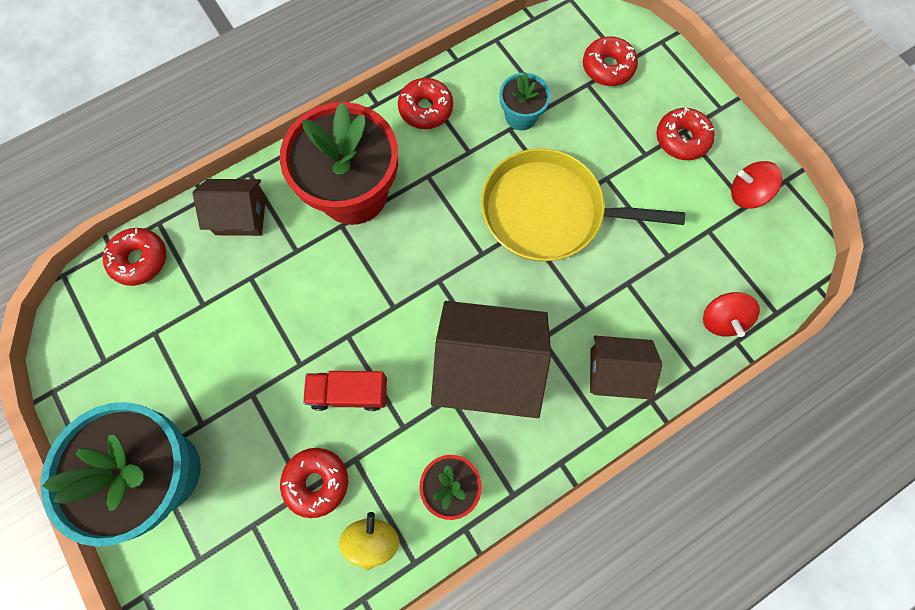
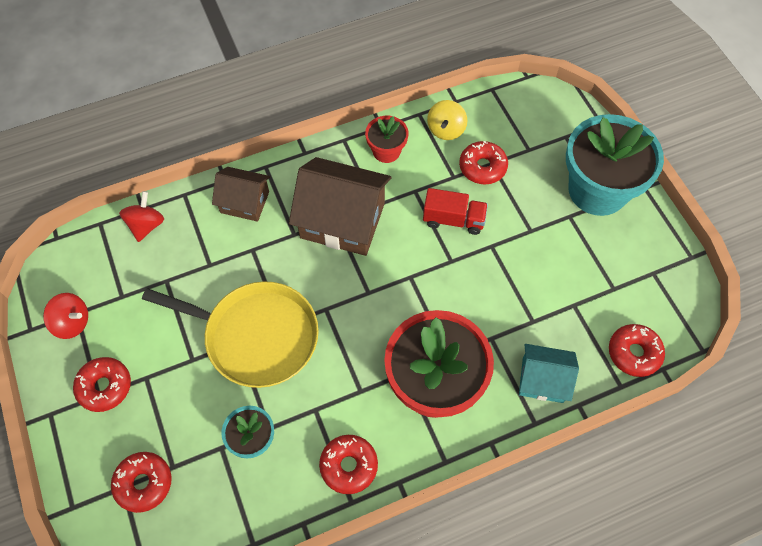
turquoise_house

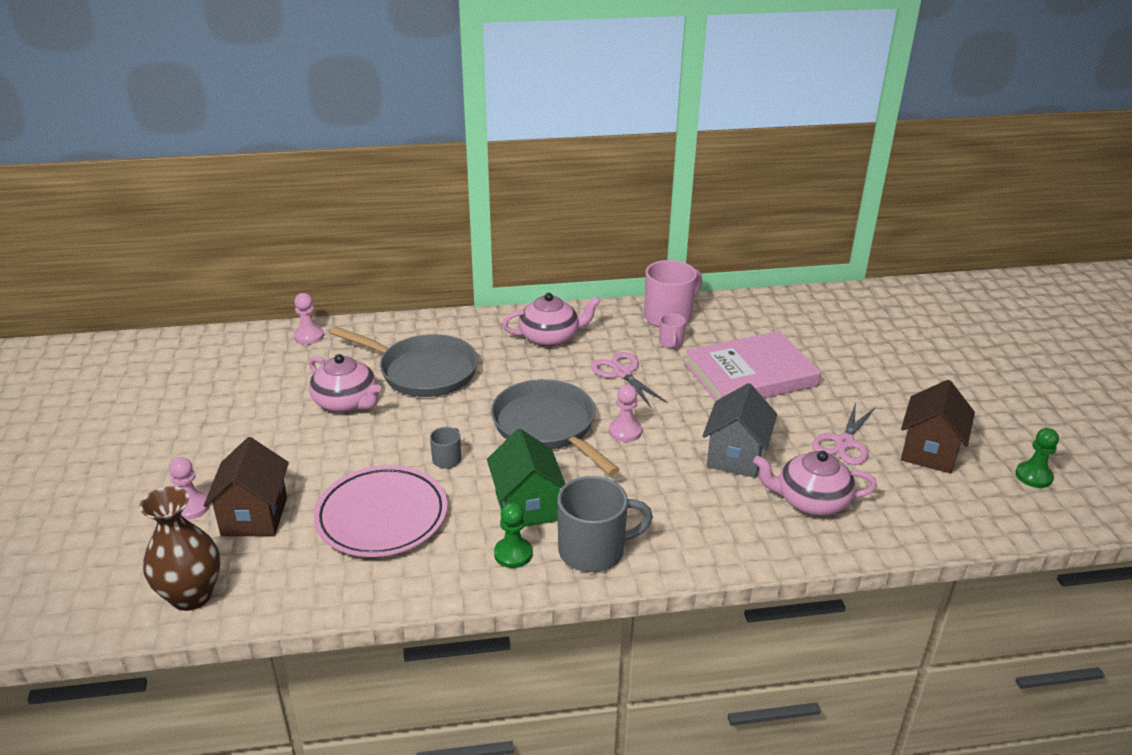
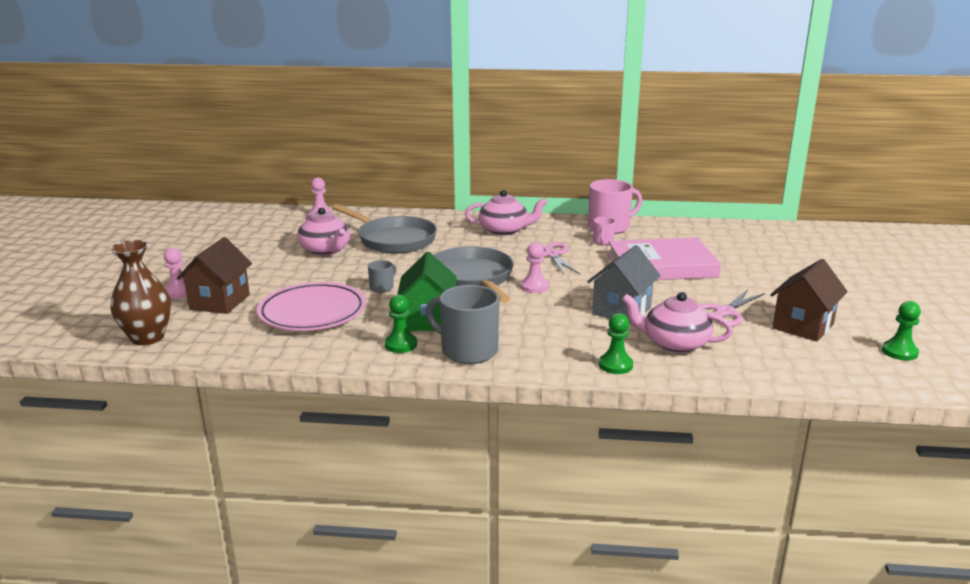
grey_mug (no. 2 from left); green_pawn (no. 2 from left)

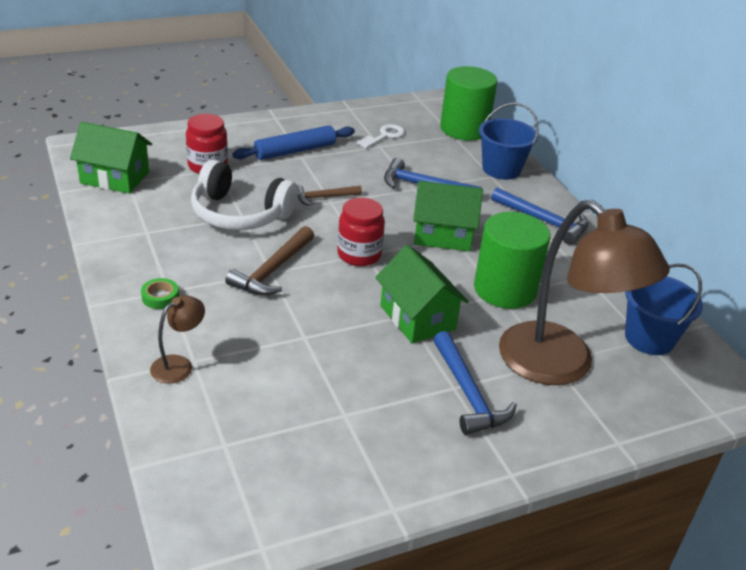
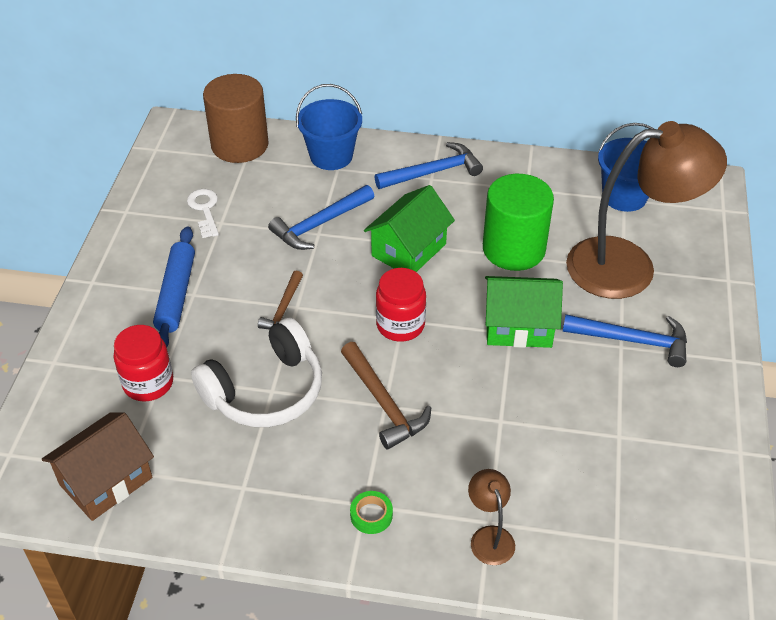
brown_house; brown_cylinder

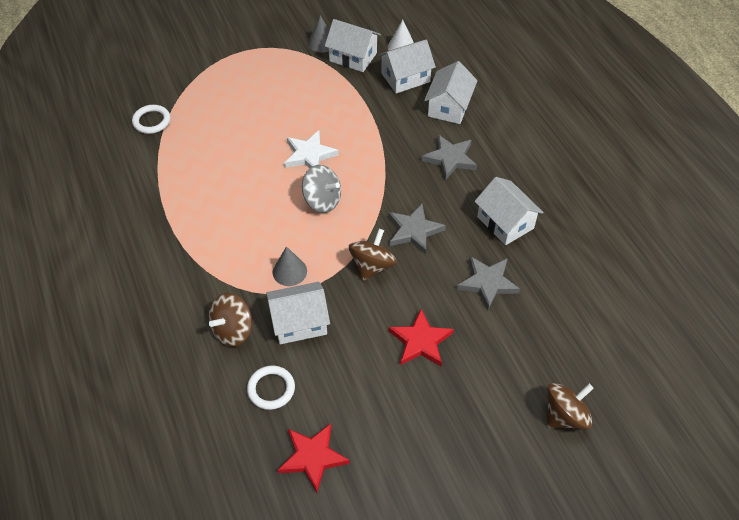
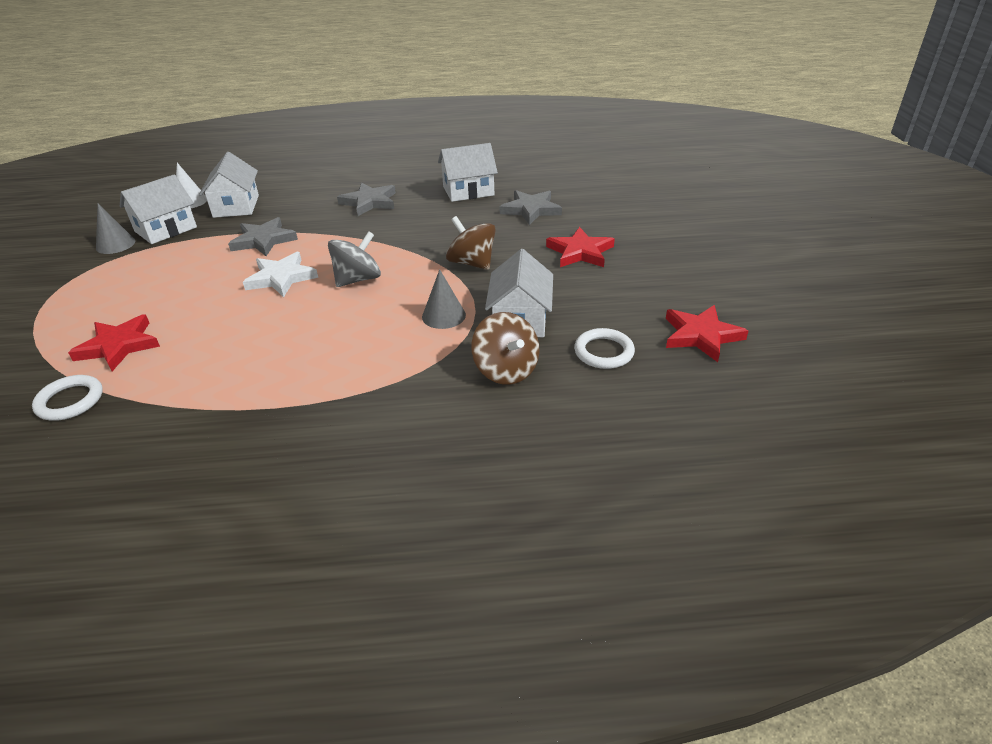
grey_star (no. 1 from left); white_house (no. 4 from left in the first image); brown_spinning_top (no. 3 from left in the first image); red_star (no. 1 from left)

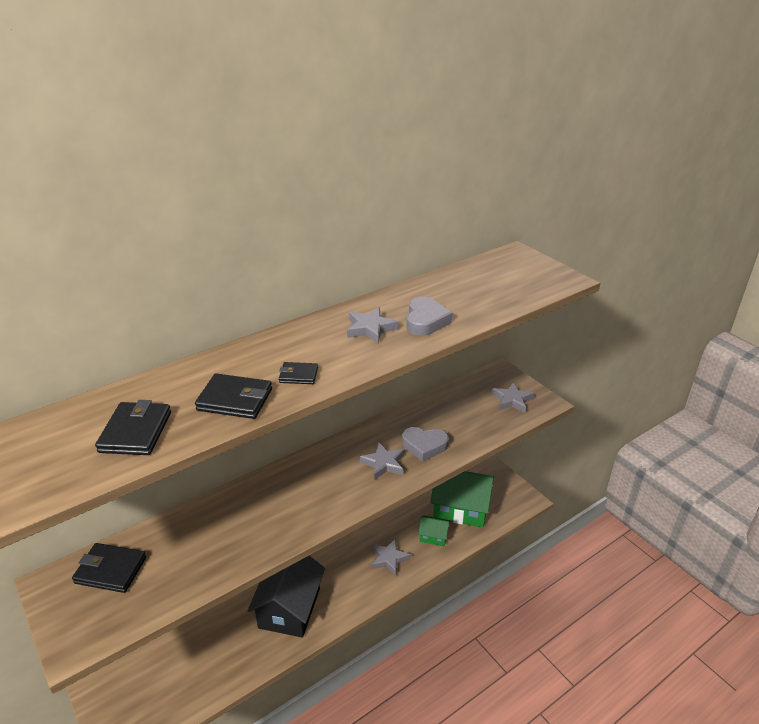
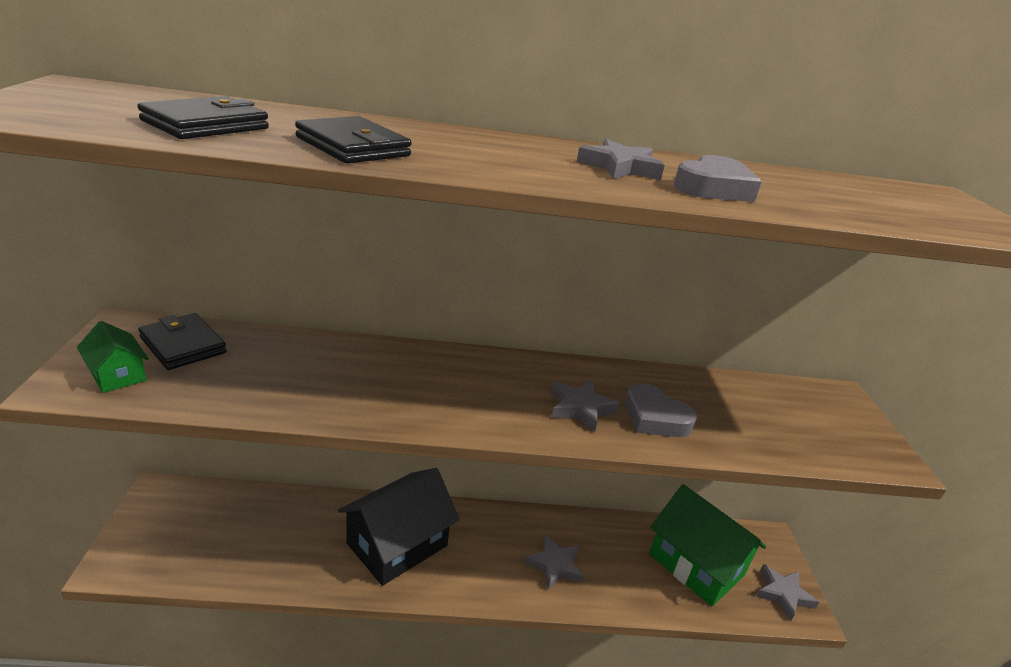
black_wallet (no. 4 from left in the first image); green_house (no. 1 from left); grey_star (no. 4 from left)

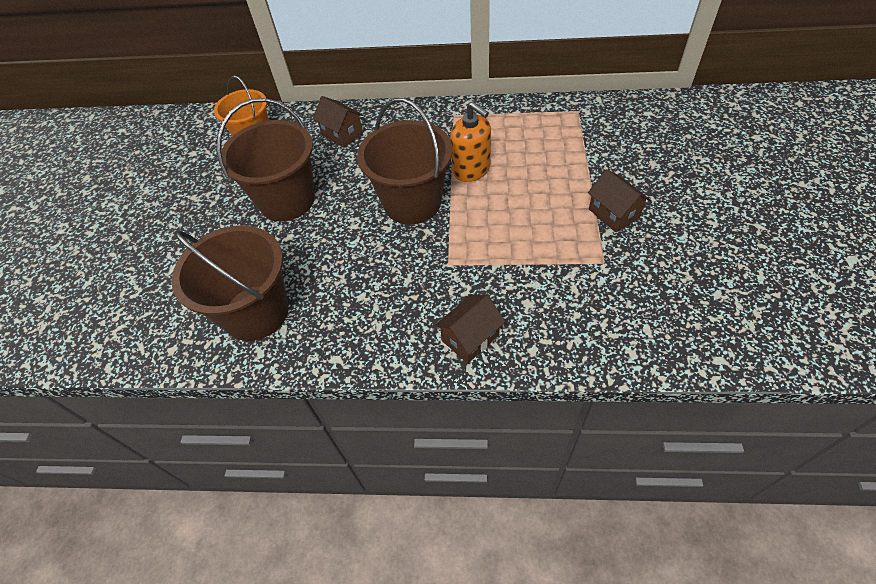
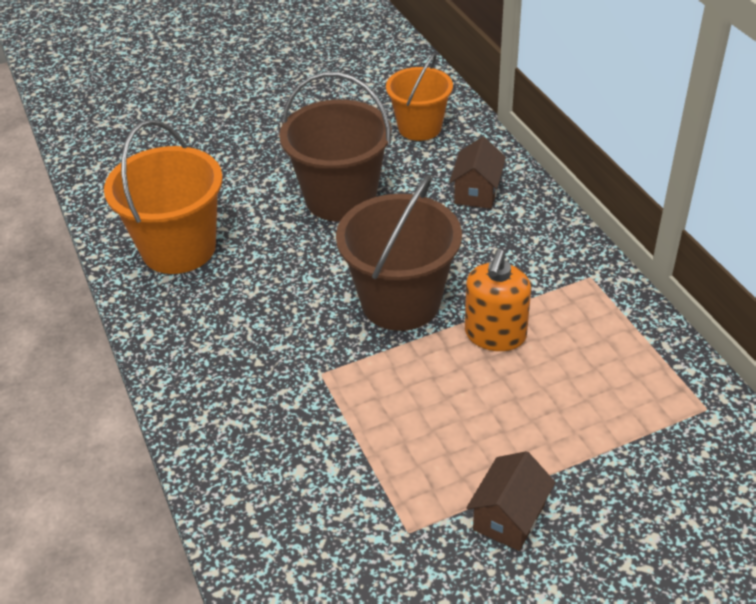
orange_bucket (no. 1 from left); brown_house (no. 2 from left in the first image)

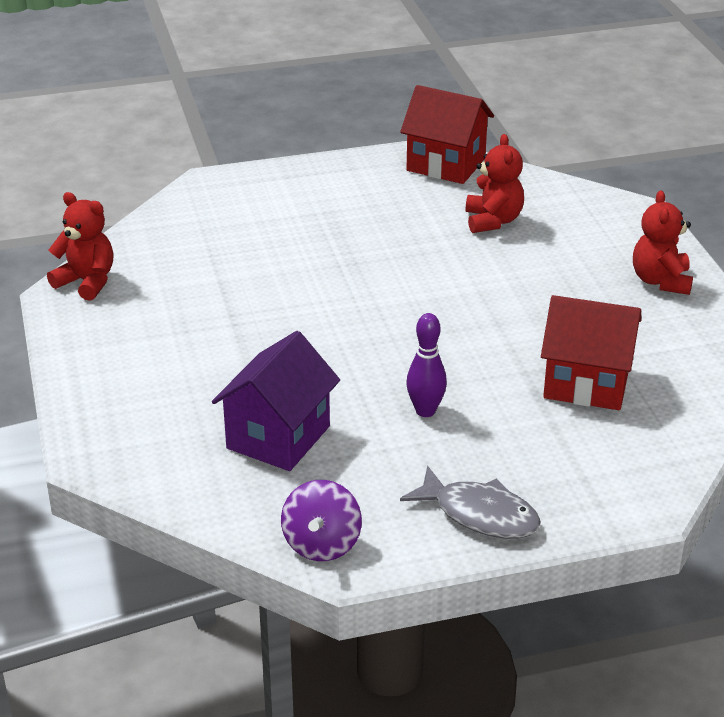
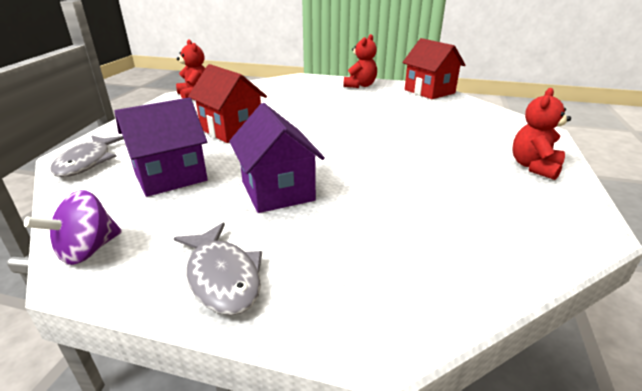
purple_house (no. 2 from left); red_teddy_bear (no. 2 from left); red_house (no. 1 from left); grey_fish (no. 1 from left)

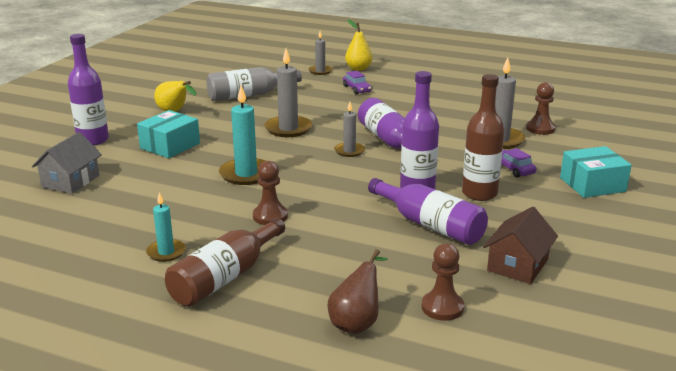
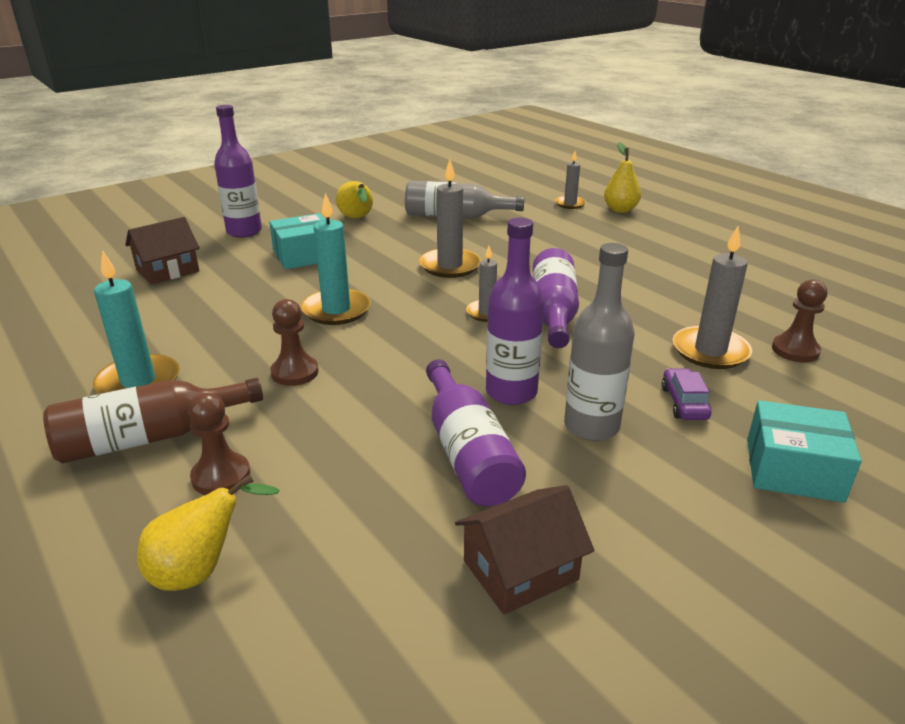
brown_house (no. 1 from left); turquoise_candle (no. 1 from left); yellow_pear (no. 1 from left); purple_car (no. 1 from left in the first image); brown_pawn (no. 1 from left); grey_bottle (no. 2 from left)

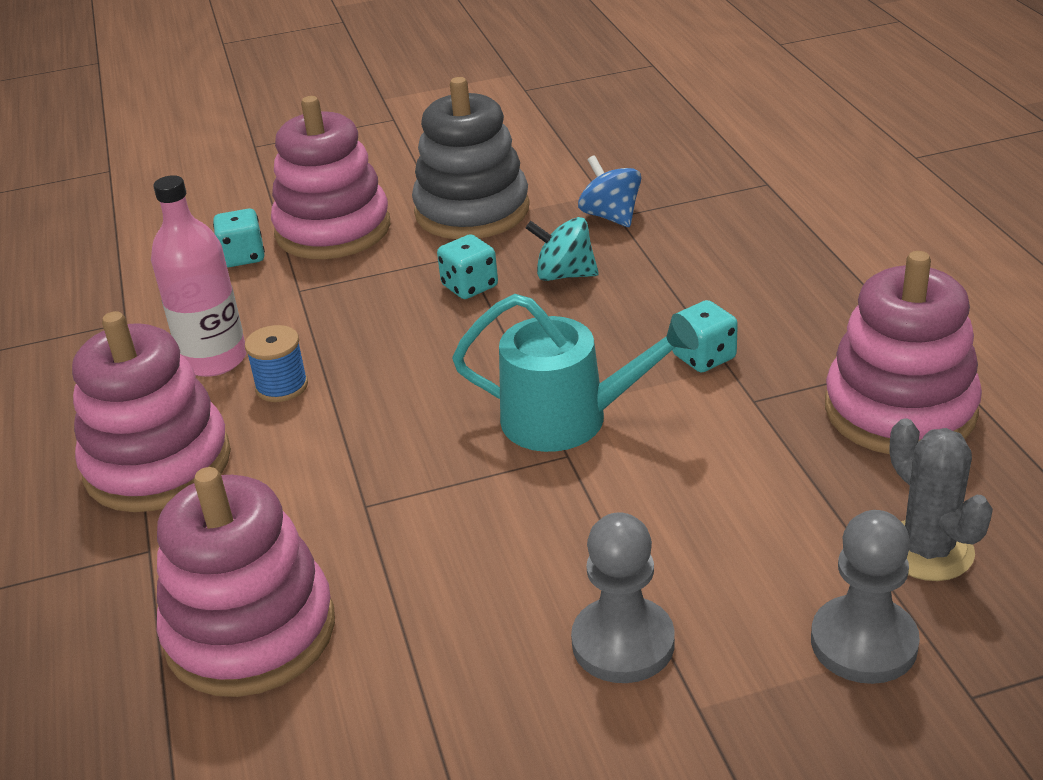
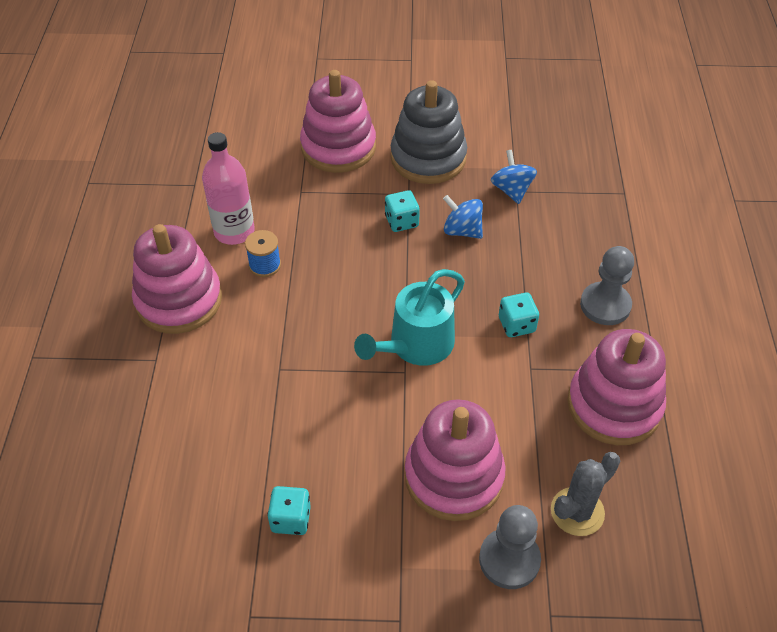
pink_stacking_toy (no. 3 from left); turquoise_dice (no. 1 from left); turquoise_watering_can; blue_spinning_top (no. 1 from left); grey_pawn (no. 2 from left); grey_cactus

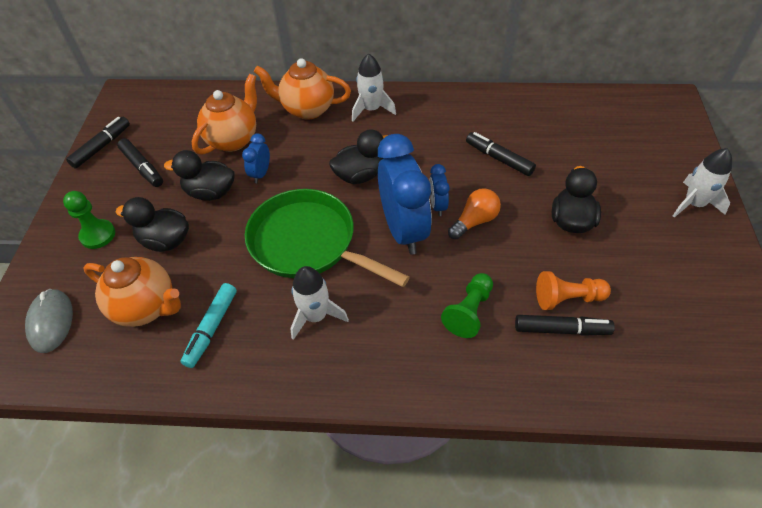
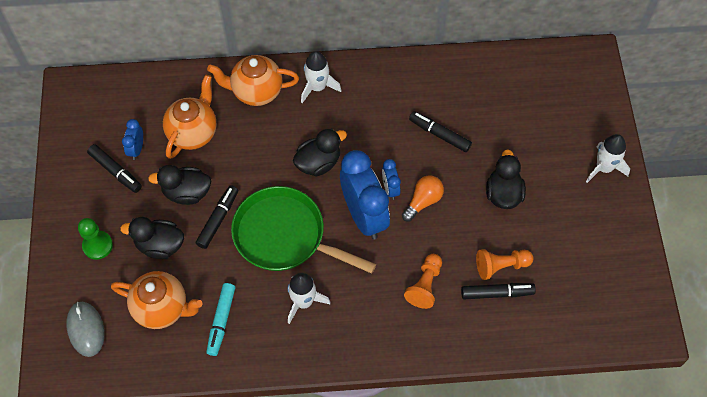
black_marker (no. 2 from left); blue_clock (no. 1 from left); orange_pawn (no. 1 from left)

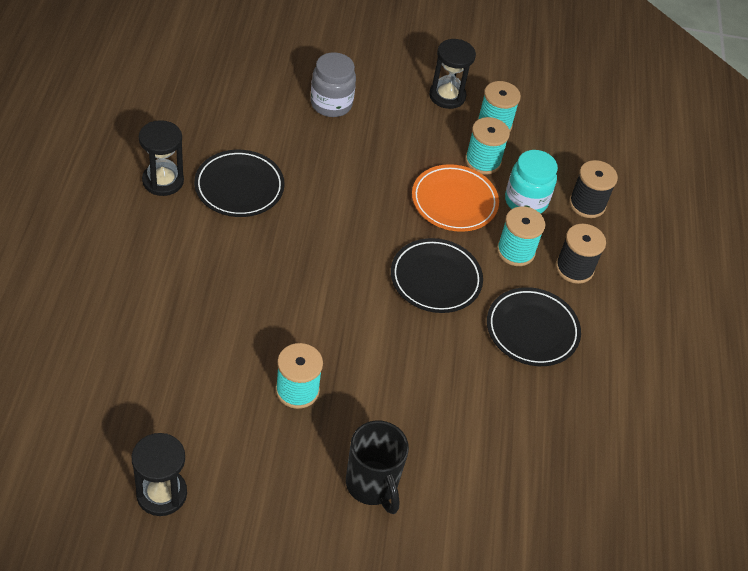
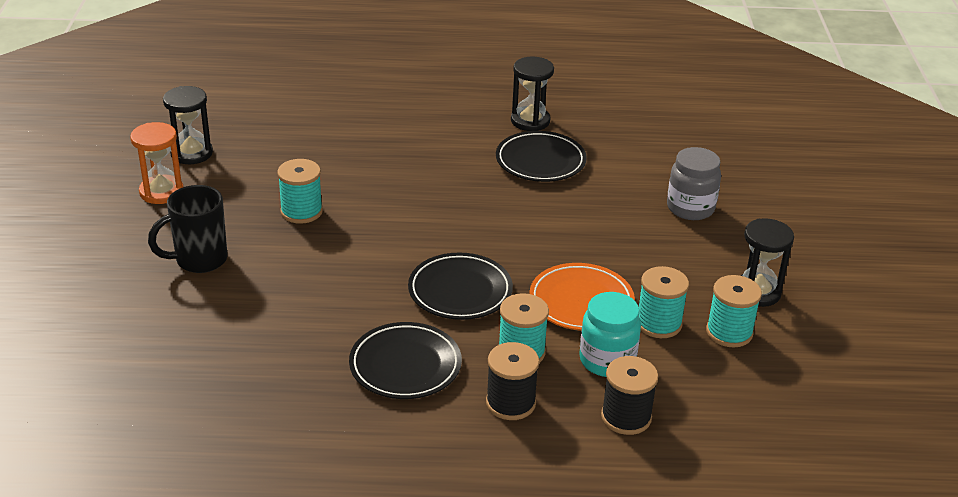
orange_hourglass

